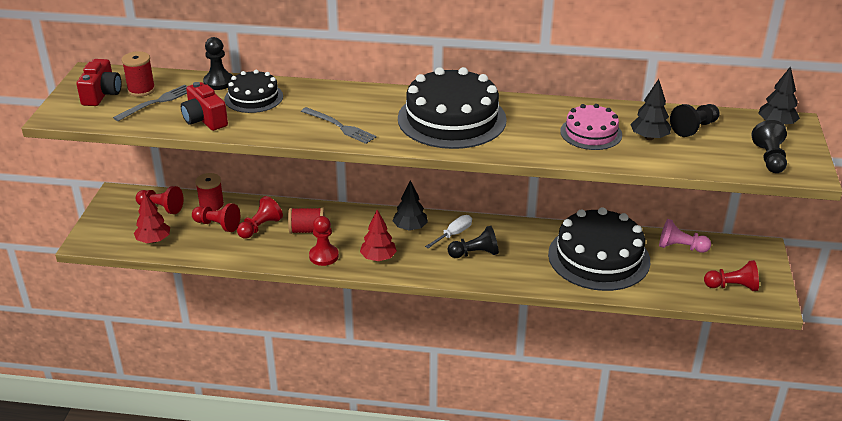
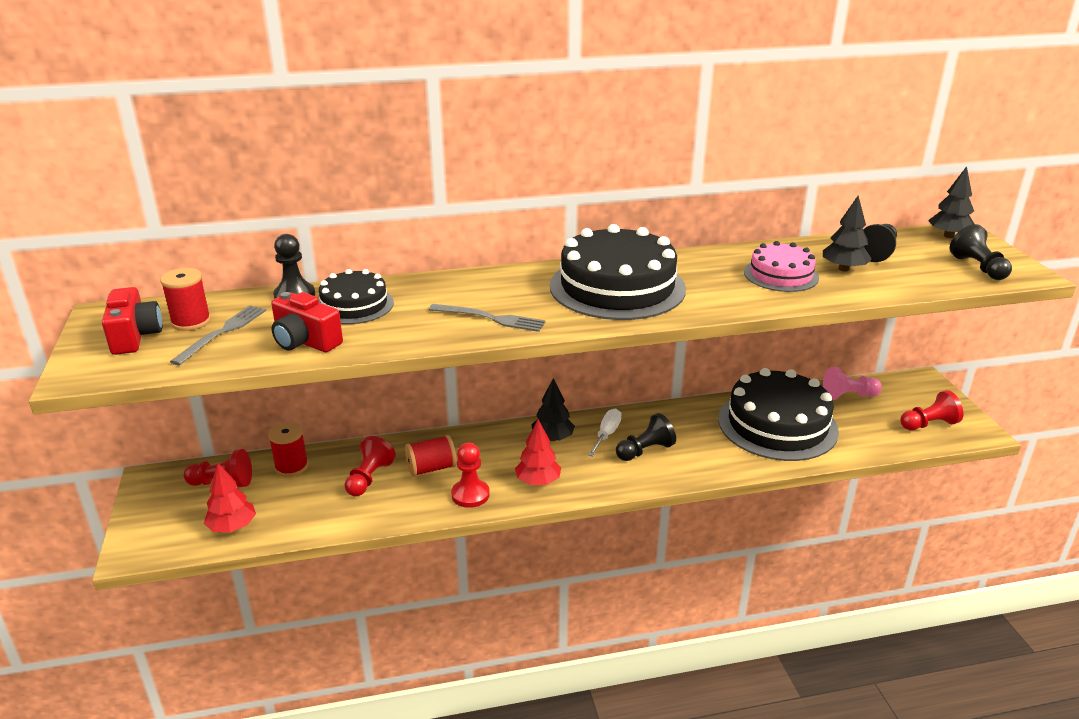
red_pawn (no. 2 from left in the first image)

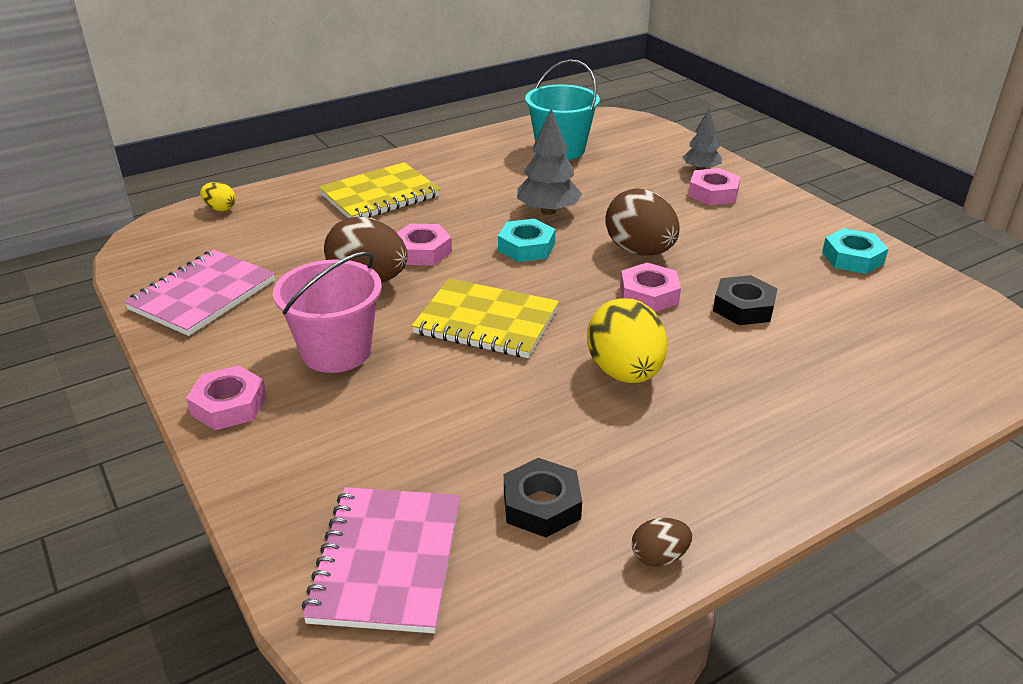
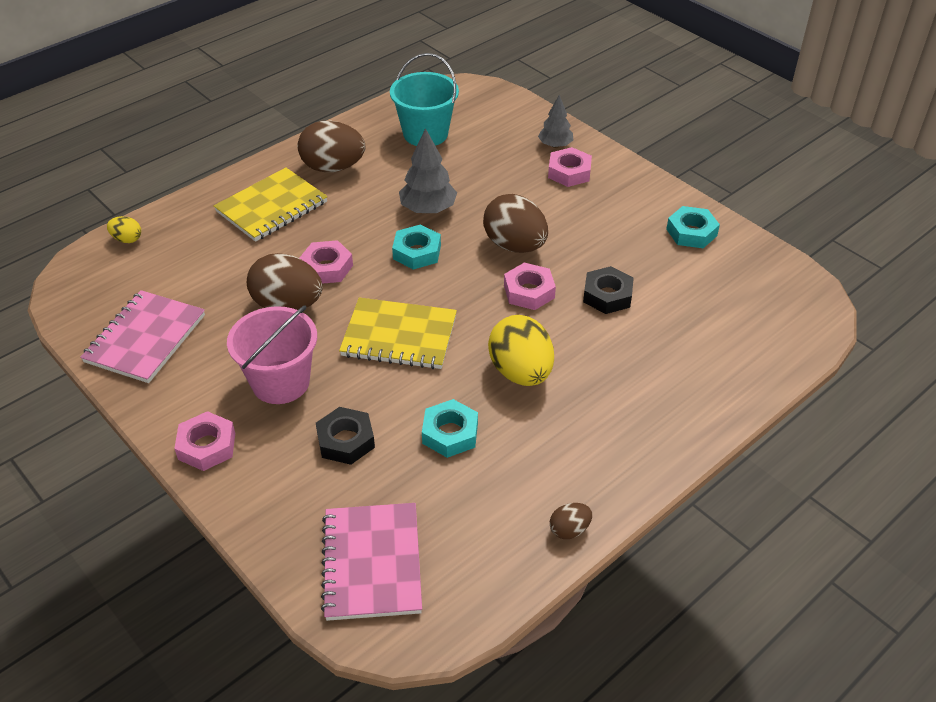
black_nut (no. 1 from left); brown_egg (no. 2 from left); turquoise_nut (no. 2 from left)

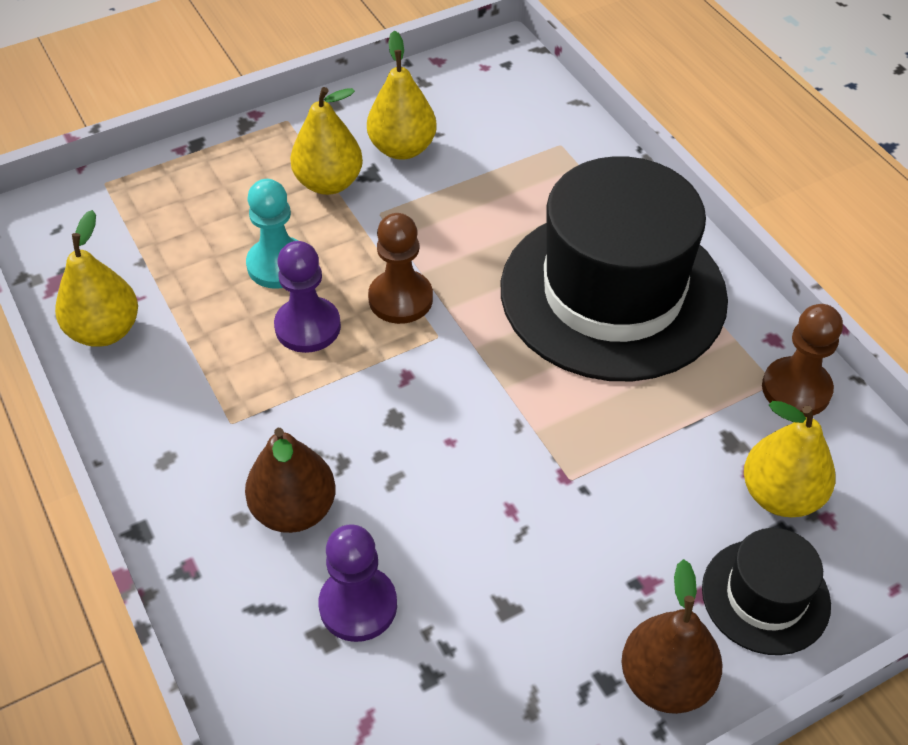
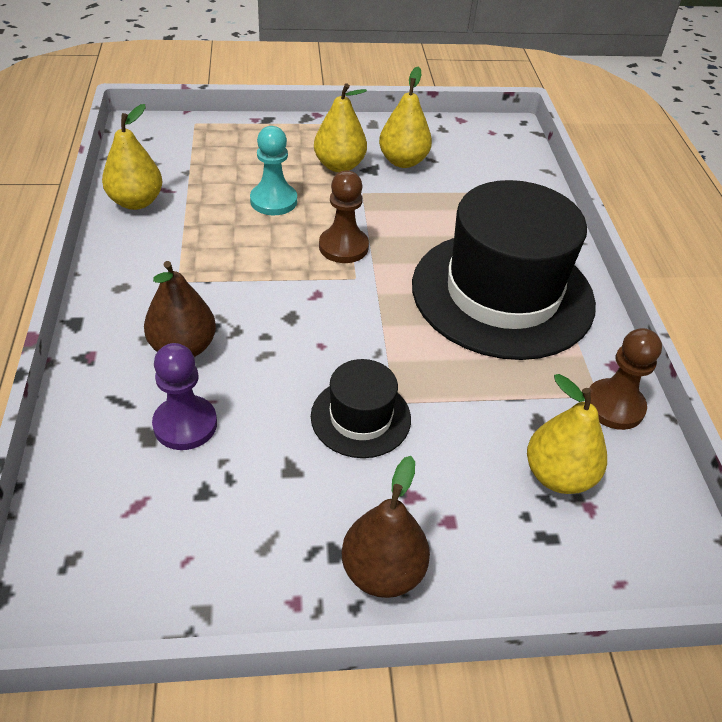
purple_pawn (no. 1 from left in the first image); black_hat (no. 1 from left)

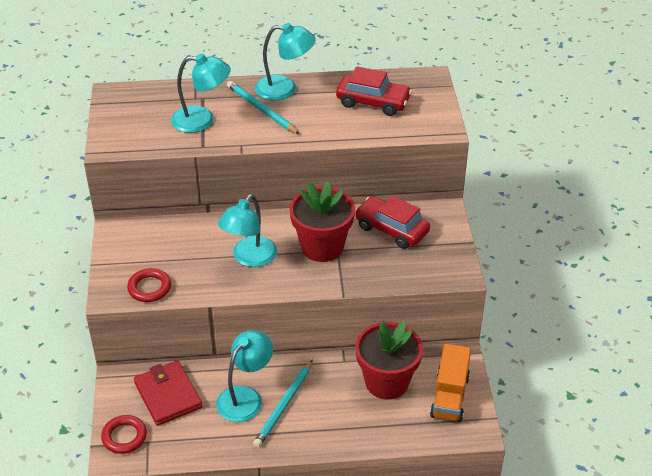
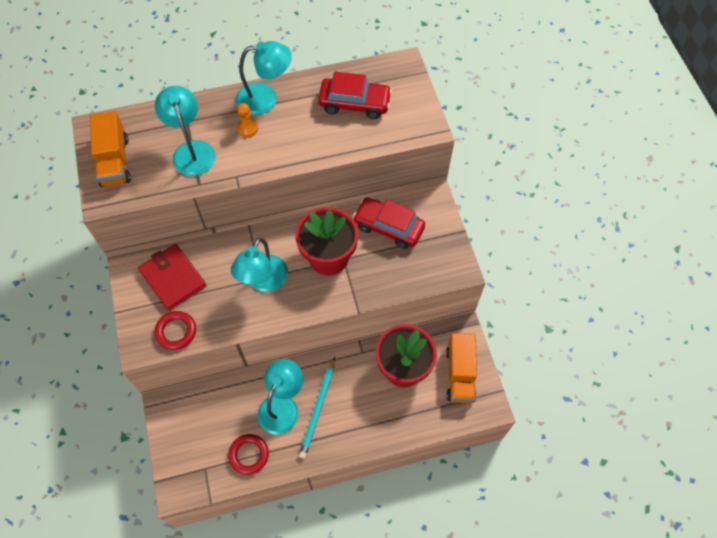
red_ring (no. 2 from left); red_wallet; turquoise_lamp (no. 1 from left); orange_pawn; orange_truck (no. 1 from left)

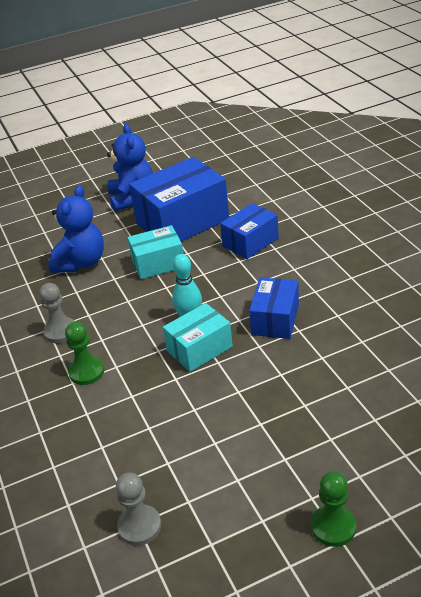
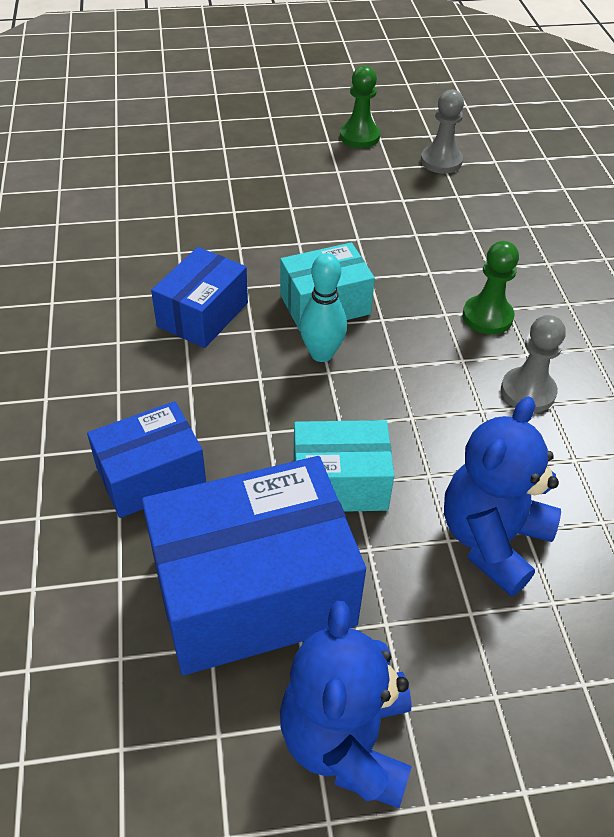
green_pawn (no. 1 from left)

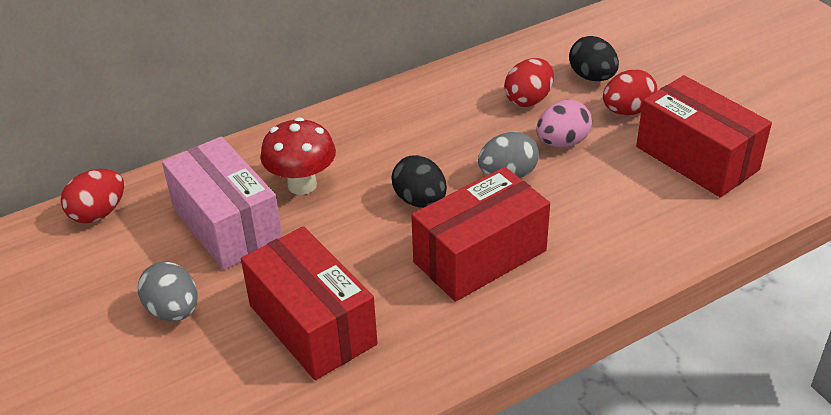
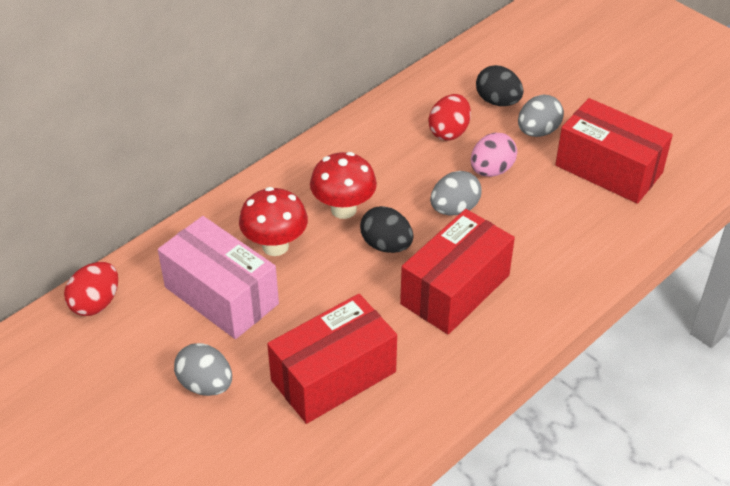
red_box (no. 1 from left); grey_egg (no. 3 from left); red_mushroom (no. 2 from left)

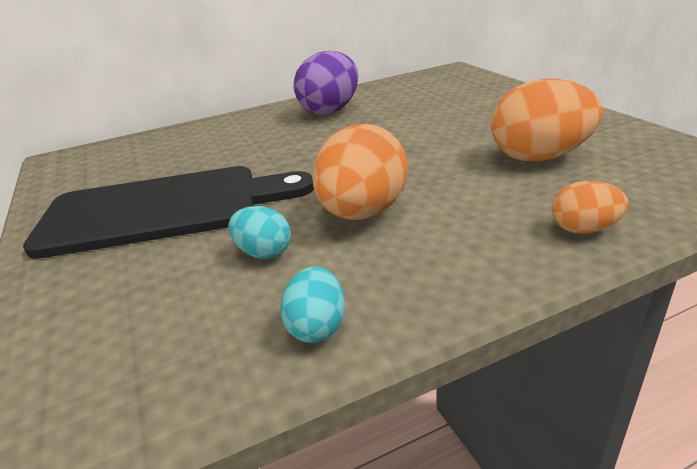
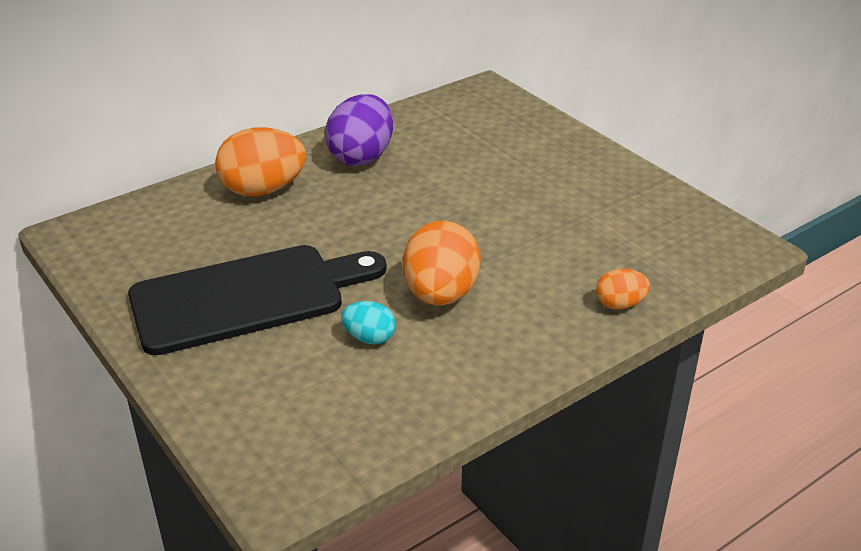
turquoise_egg (no. 2 from left in the first image); orange_egg (no. 1 from left)

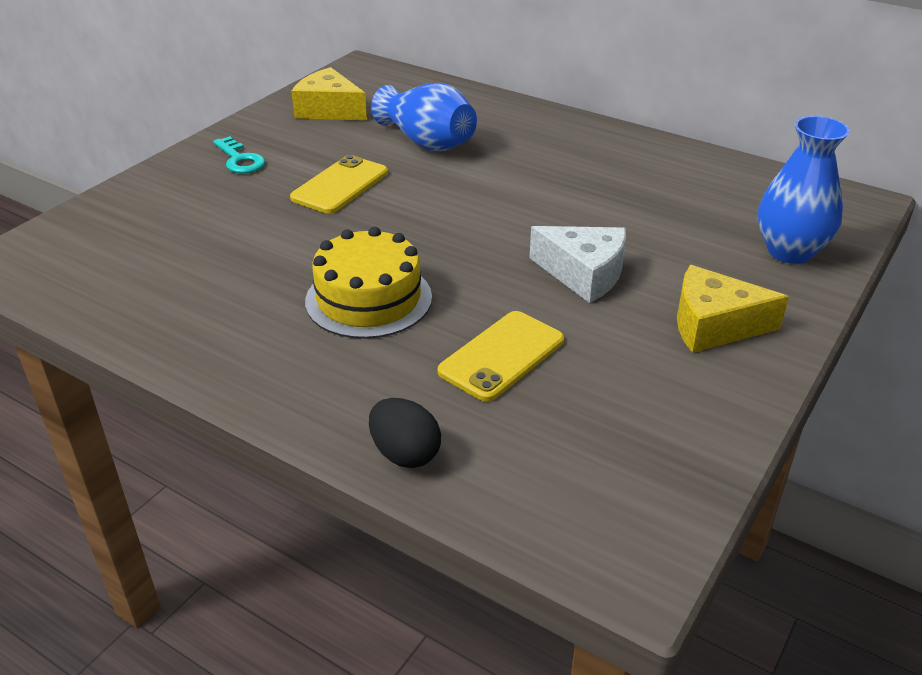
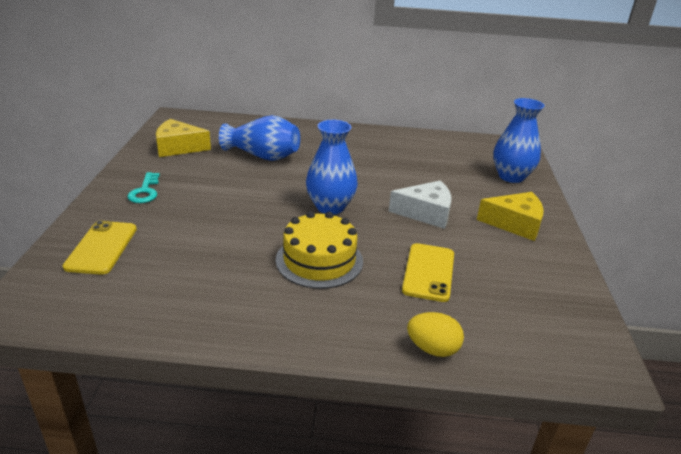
turquoise_key; yellow_phone (no. 1 from left); yellow_egg; yellow_cheese (no. 2 from left); blue_vase (no. 2 from left)

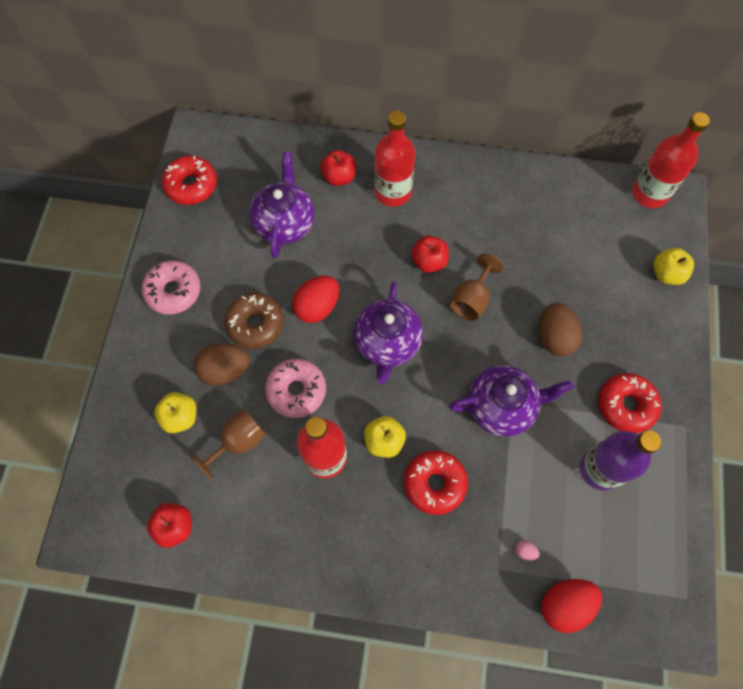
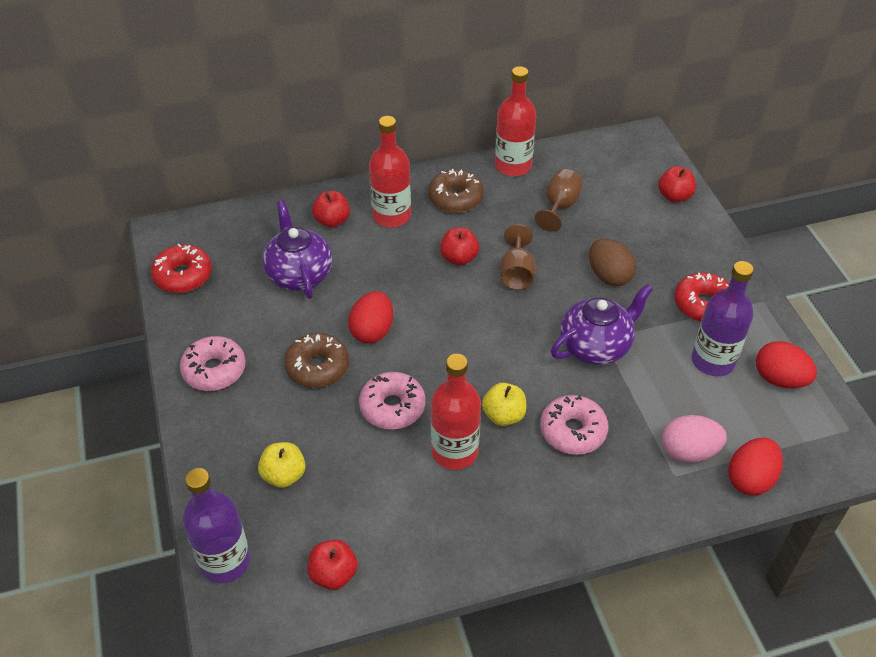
brown_goblet (no. 2 from left); brown_egg (no. 1 from left in the first image); purple_teapot (no. 2 from left in the first image); pink_donut (no. 3 from left); pink_egg; red_bottle (no. 3 from left); red_apple (no. 4 from left); purple_bottle (no. 1 from left); brown_donut (no. 2 from left); red_egg (no. 3 from left)

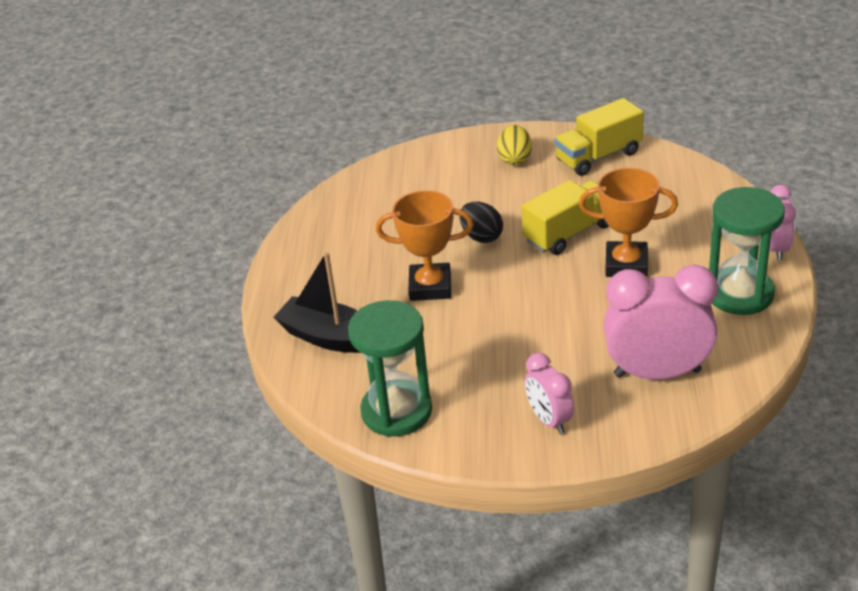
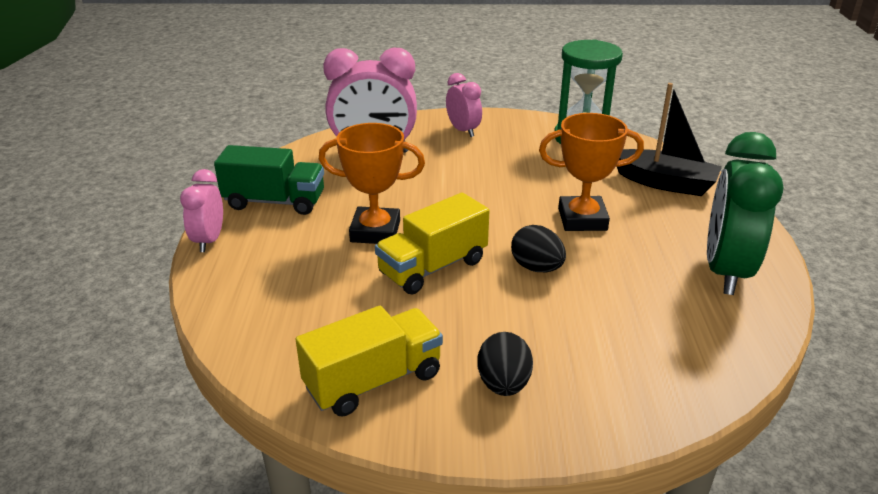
black_egg (no. 1 from left); green_truck; green_clock

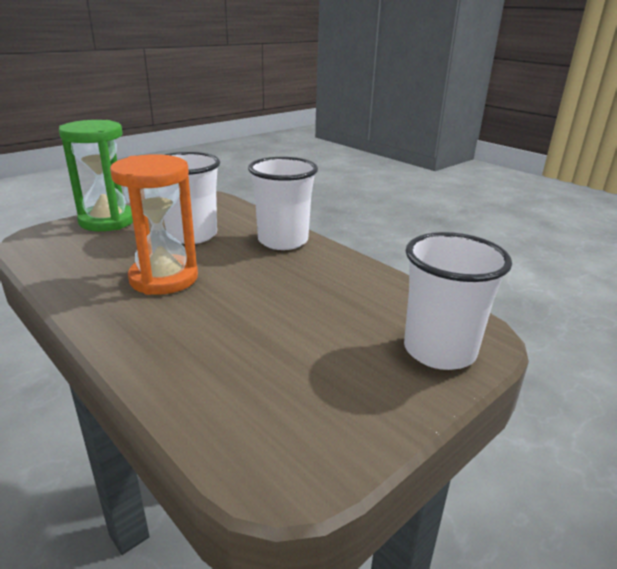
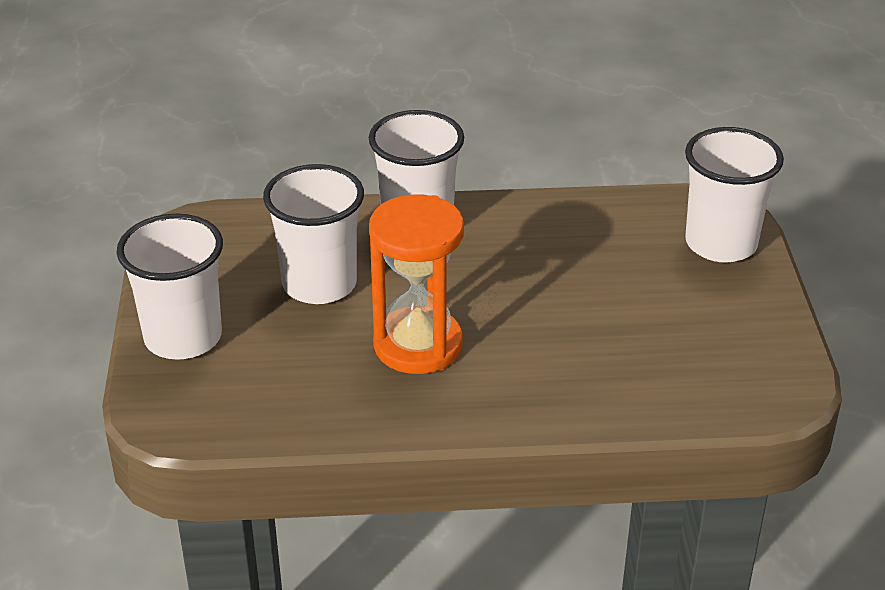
white_cup (no. 1 from left)

